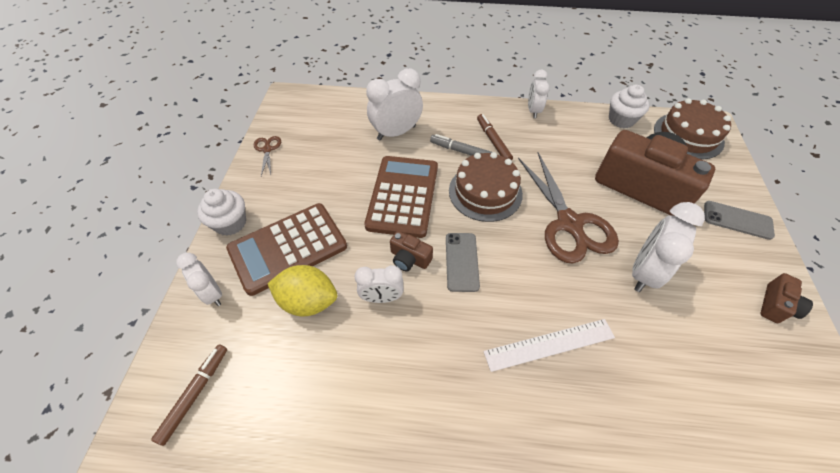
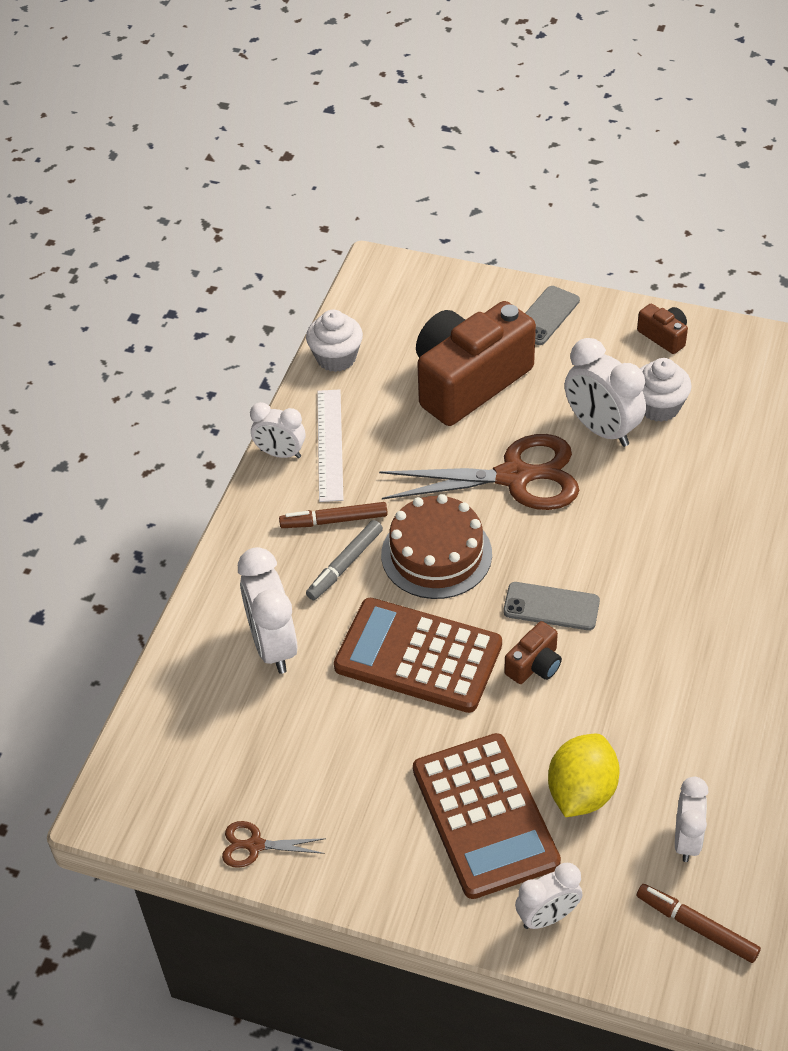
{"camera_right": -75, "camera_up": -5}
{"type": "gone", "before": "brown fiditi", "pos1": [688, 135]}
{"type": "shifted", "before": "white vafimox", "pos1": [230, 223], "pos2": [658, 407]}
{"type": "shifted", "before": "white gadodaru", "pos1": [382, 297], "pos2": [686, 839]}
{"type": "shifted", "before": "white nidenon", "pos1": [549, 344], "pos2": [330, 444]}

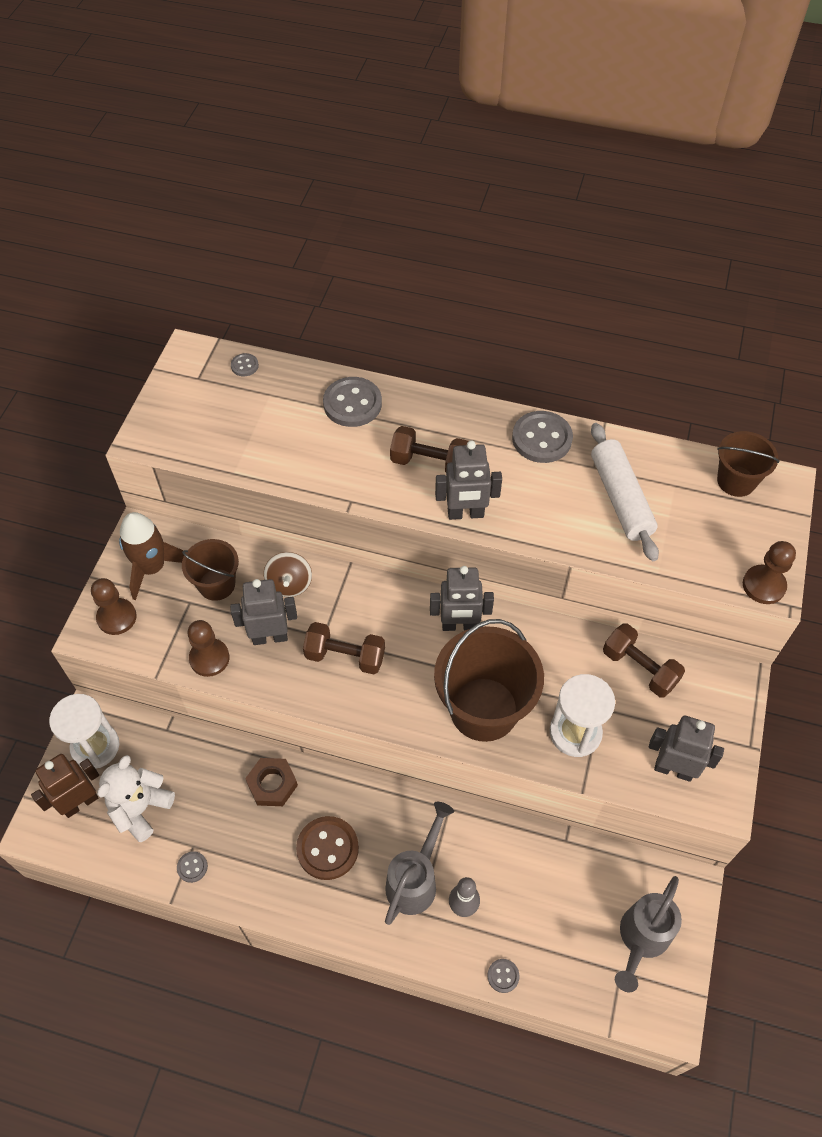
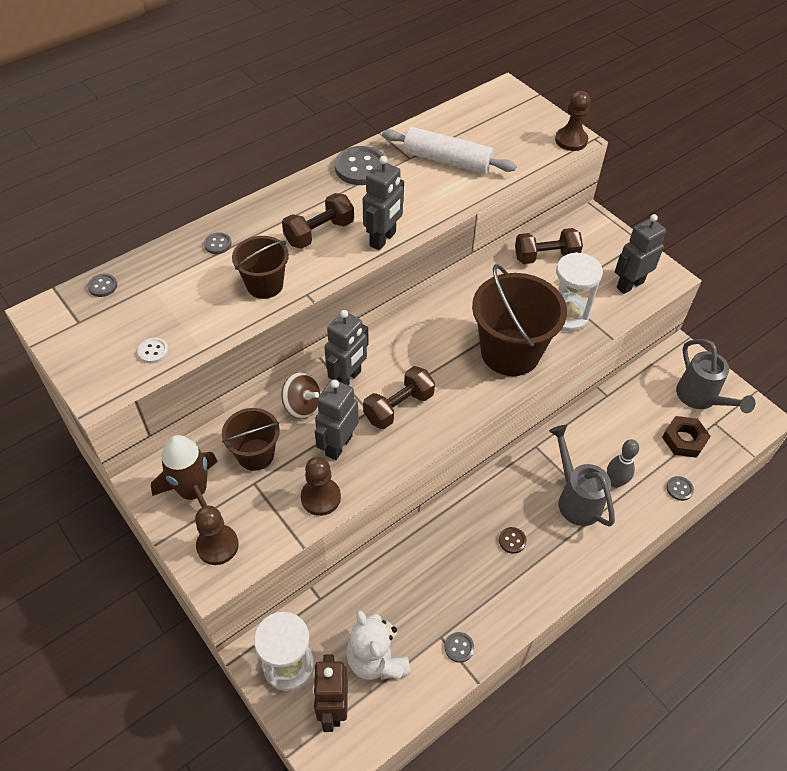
{"camera_right": -55, "camera_up": -5}
{"type": "scaled", "before": "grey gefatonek", "pos1": [352, 404], "pos2": [218, 244], "scale": 0.48}
{"type": "shifted", "before": "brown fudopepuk", "pos1": [736, 481], "pos2": [265, 285]}
{"type": "shifted", "before": "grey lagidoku", "pos1": [459, 625], "pos2": [347, 379]}
{"type": "shifted", "before": "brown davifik", "pos1": [272, 784], "pos2": [684, 440]}
{"type": "scaled", "before": "brown gefatonek", "pos1": [327, 848], "pos2": [512, 541], "scale": 0.48}
{"type": "new", "after": "white gefatonek", "pos2": [153, 351]}

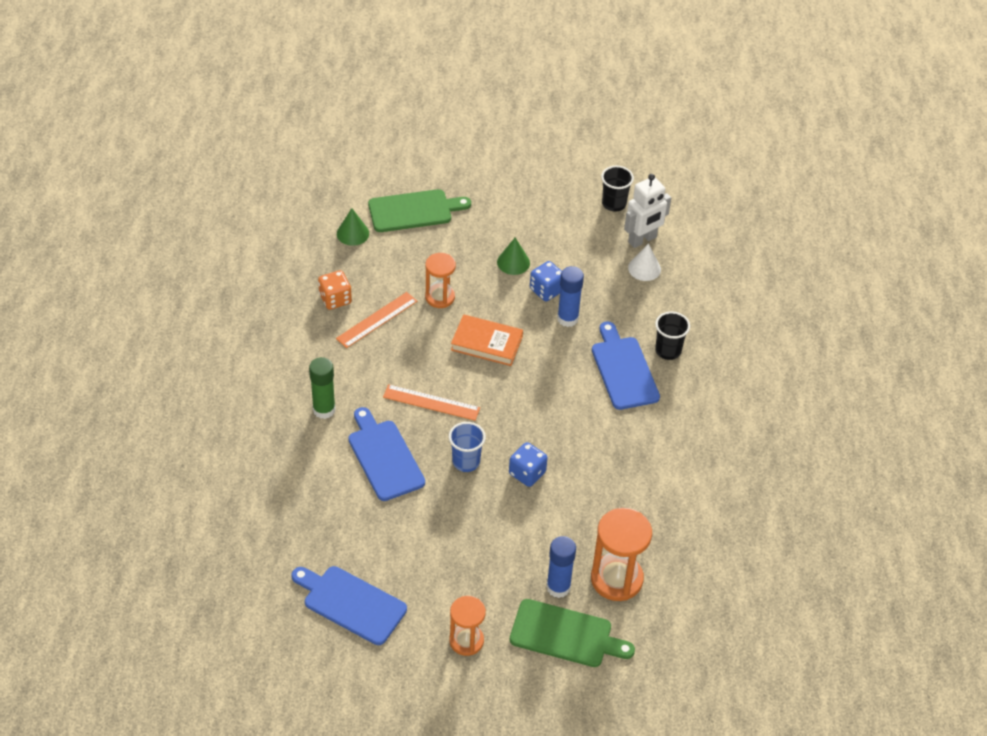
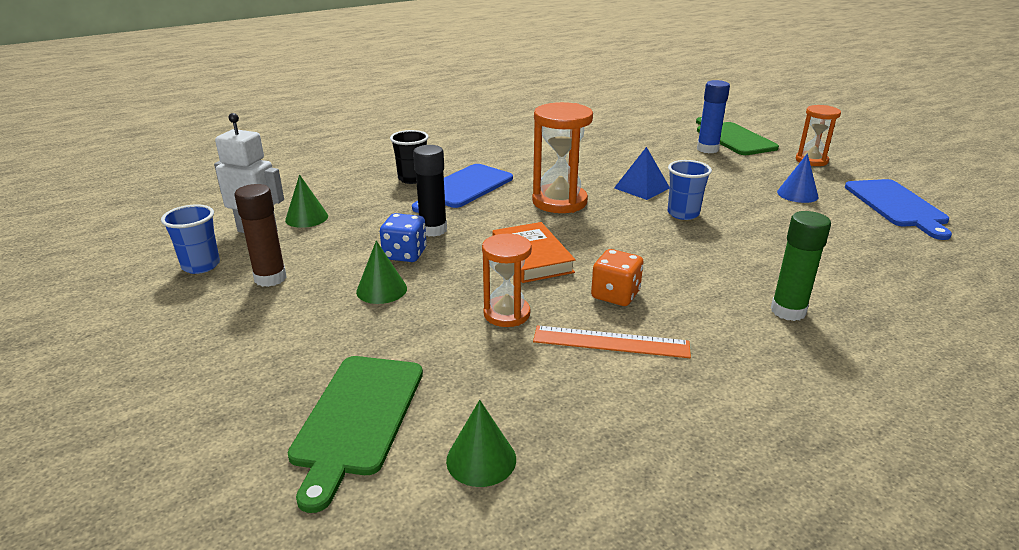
{"camera_right": -125, "camera_up": -20}
{"type": "repainted", "before": "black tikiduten", "after": "blue tikiduten", "pos1": [614, 204], "pos2": [201, 266]}
{"type": "rotated", "before": "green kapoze", "pos1": [414, 211], "pos2": [357, 418], "turn": -120}
{"type": "repainted", "before": "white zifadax", "after": "green zifadax", "pos1": [644, 268], "pos2": [306, 218]}
{"type": "repainted", "before": "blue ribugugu", "after": "black ribugugu", "pos1": [567, 318], "pos2": [433, 230]}
{"type": "shifted", "before": "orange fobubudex", "pos1": [335, 299], "pos2": [615, 295]}
{"type": "gone", "before": "orange nidenon", "pos1": [431, 402]}
{"type": "gone", "before": "blue kapoze", "pos1": [384, 457]}
{"type": "swapped", "before": "blue fobubudex", "after": "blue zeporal", "pos1": [527, 473], "pos2": [641, 188]}
{"type": "shifted", "before": "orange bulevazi", "pos1": [616, 579], "pos2": [559, 202]}
{"type": "new", "after": "blue zifadax", "pos2": [797, 194]}
{"type": "new", "after": "brown ribugugu", "pos2": [270, 278]}

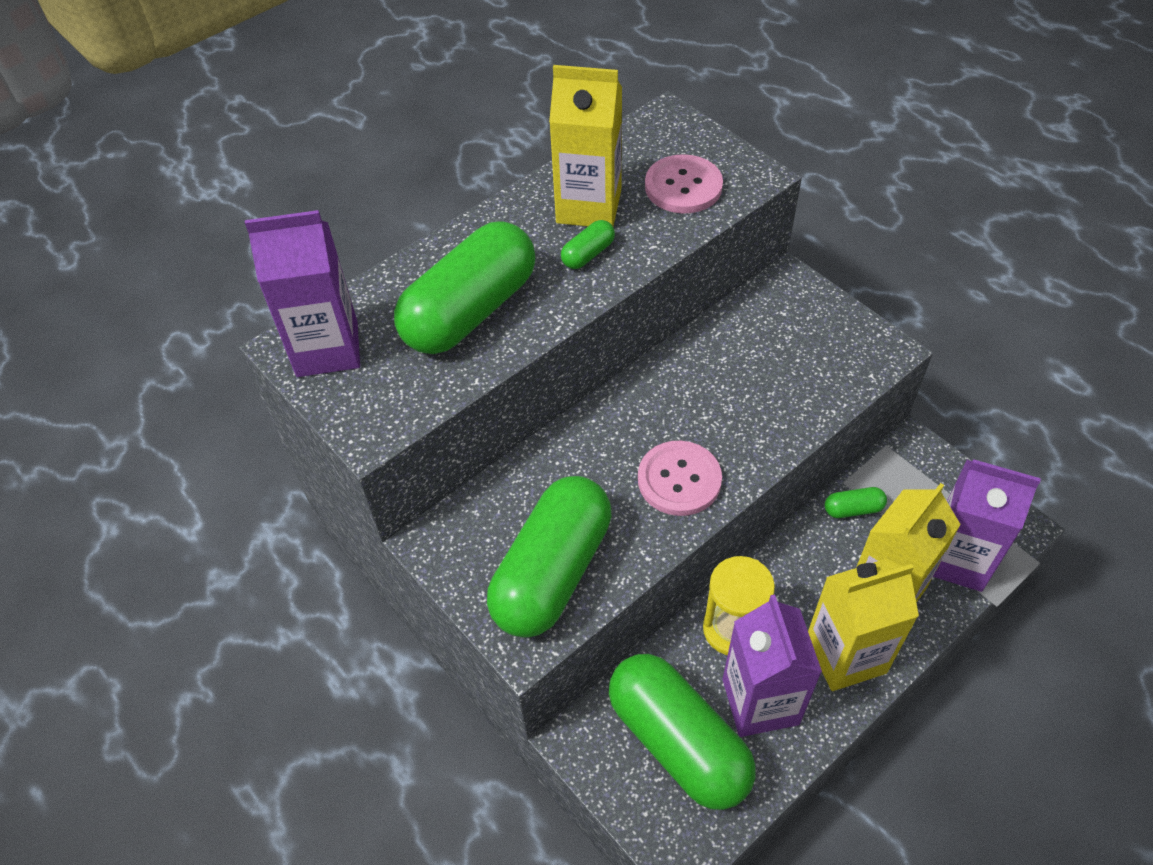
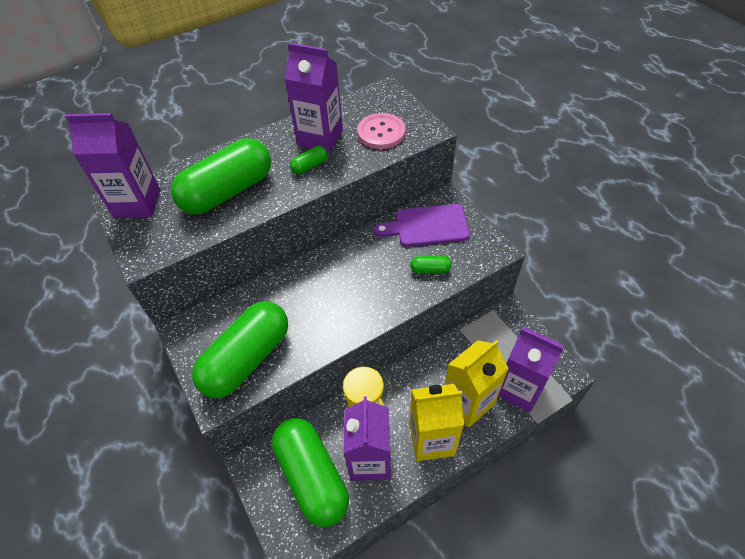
{"camera_right": 10, "camera_up": 0}
{"type": "repainted", "before": "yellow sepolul", "after": "purple sepolul", "pos1": [589, 206], "pos2": [320, 138]}
{"type": "gone", "before": "pink gefatonek", "pos1": [679, 480]}
{"type": "shifted", "before": "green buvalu", "pos1": [853, 509], "pos2": [430, 269]}
{"type": "new", "after": "purple kapoze", "pos2": [427, 226]}

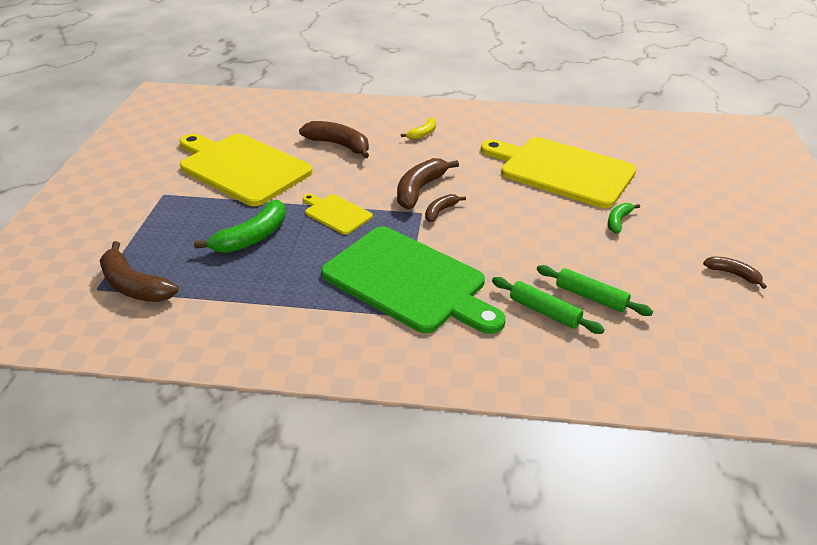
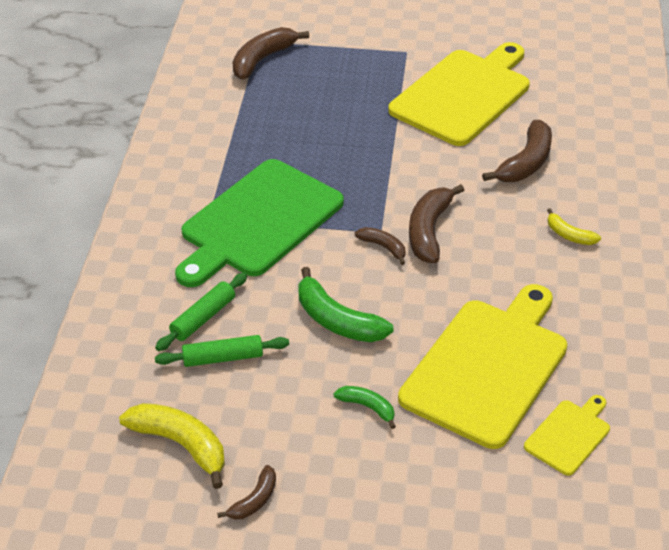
{"camera_right": 90, "camera_up": 5}
{"type": "rotated", "before": "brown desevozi", "pos1": [420, 189], "pos2": [429, 231], "turn": -105}
{"type": "shifted", "before": "yellow kapoze", "pos1": [336, 213], "pos2": [569, 435]}
{"type": "shifted", "before": "green desevozi", "pos1": [252, 237], "pos2": [337, 320]}
{"type": "rotated", "before": "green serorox", "pos1": [591, 297], "pos2": [223, 358], "turn": 45}
{"type": "new", "after": "yellow desevozi", "pos2": [181, 445]}

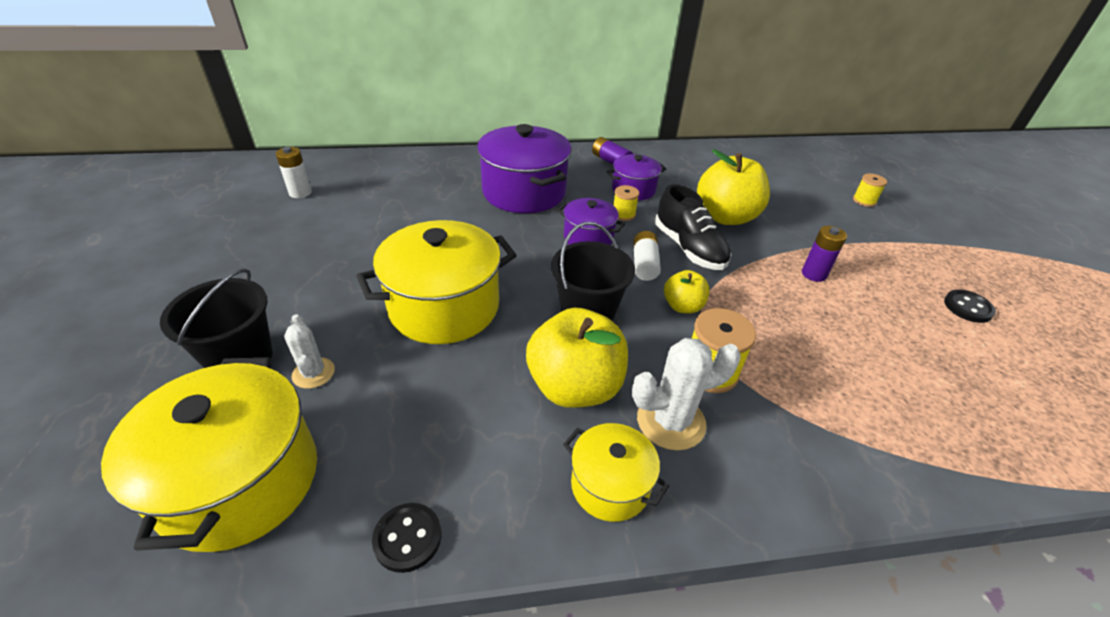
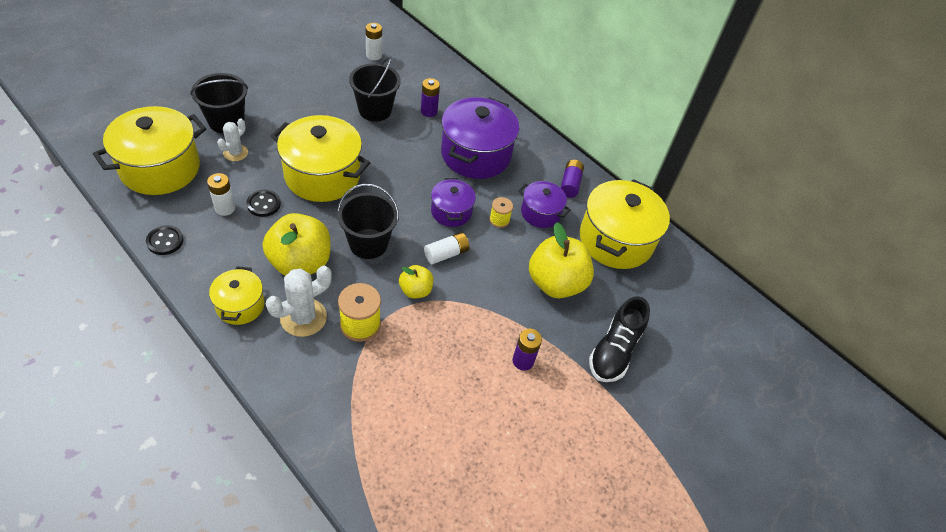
{"camera_right": 50, "camera_up": 10}
{"type": "gone", "before": "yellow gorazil", "pos1": [864, 201]}
{"type": "shifted", "before": "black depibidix", "pos1": [689, 248], "pos2": [614, 351]}
{"type": "shifted", "before": "black gefatonek", "pos1": [967, 307], "pos2": [263, 204]}
{"type": "rotated", "before": "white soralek", "pos1": [670, 421], "pos2": [303, 317], "turn": -75}
{"type": "new", "after": "black fudopepuk", "pos2": [375, 110]}
{"type": "new", "after": "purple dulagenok", "pos2": [429, 111]}
{"type": "new", "after": "white dulagenok", "pos2": [225, 208]}
{"type": "new", "after": "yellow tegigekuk", "pos2": [615, 240]}

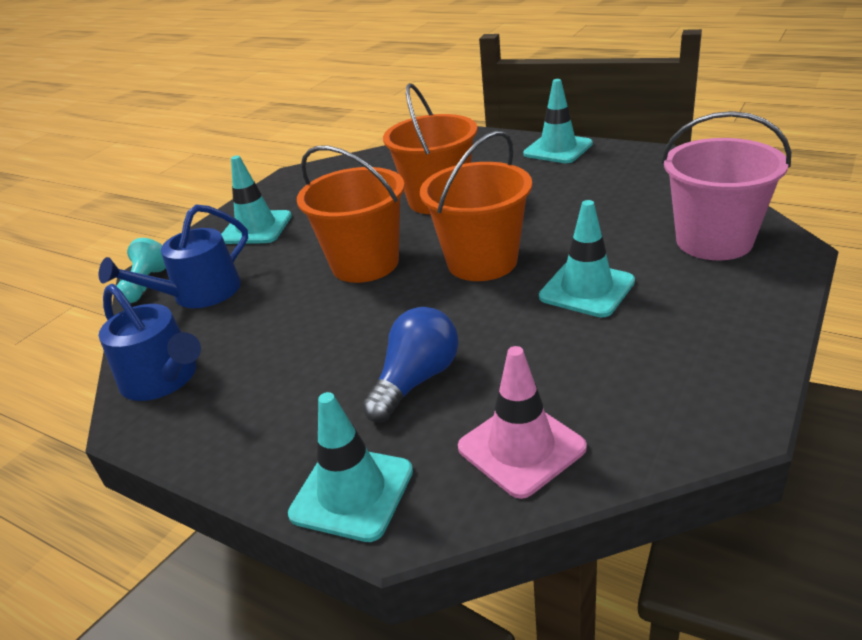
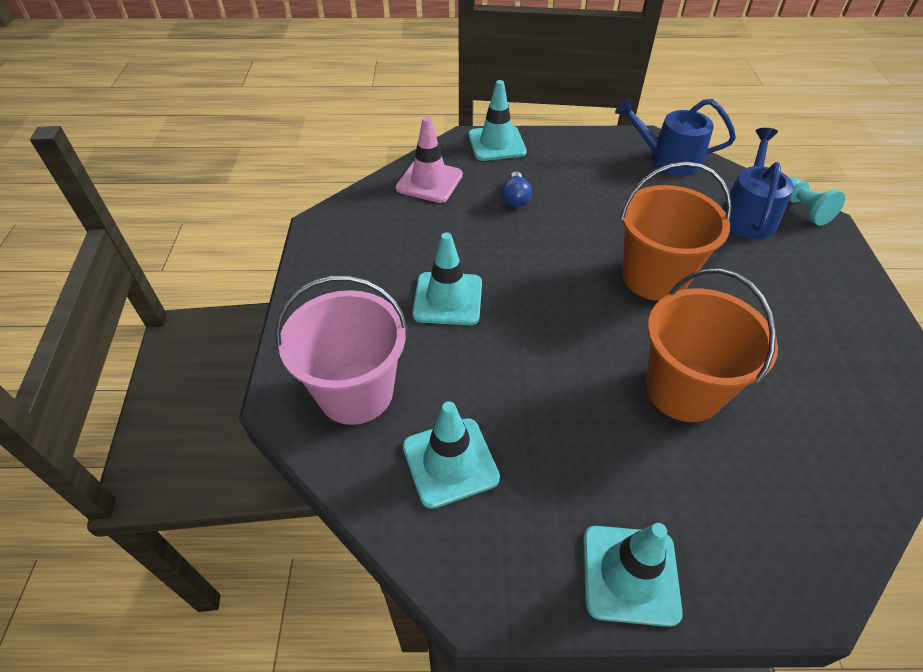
{"camera_right": 145, "camera_up": 15}
{"type": "gone", "before": "orange fudopepuk", "pos1": [482, 262]}
{"type": "shifted", "before": "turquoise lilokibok", "pos1": [256, 228], "pos2": [450, 462]}
{"type": "scaled", "before": "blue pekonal", "pos1": [416, 380], "pos2": [515, 198], "scale": 0.64}

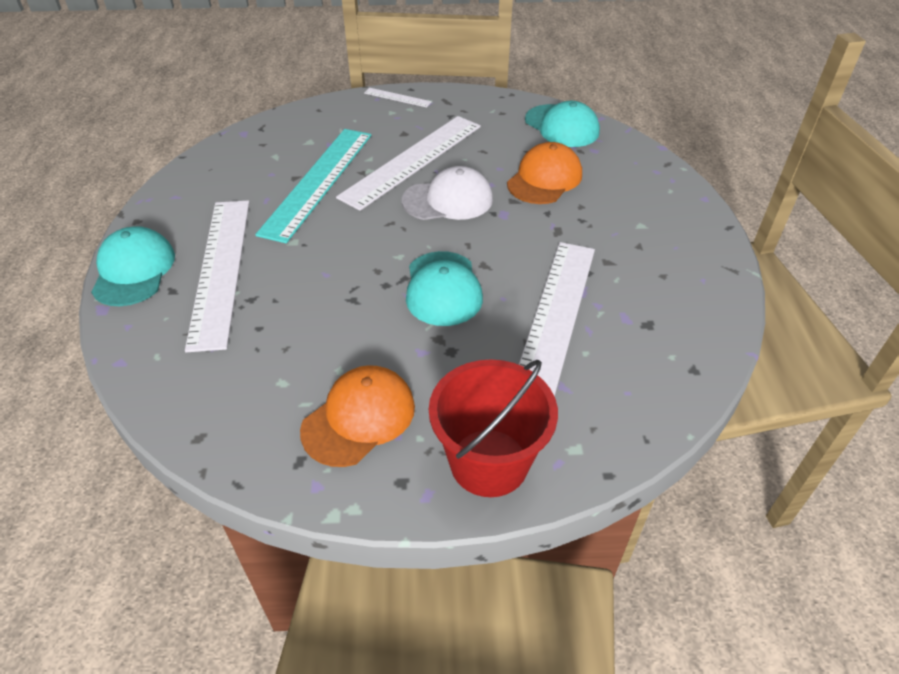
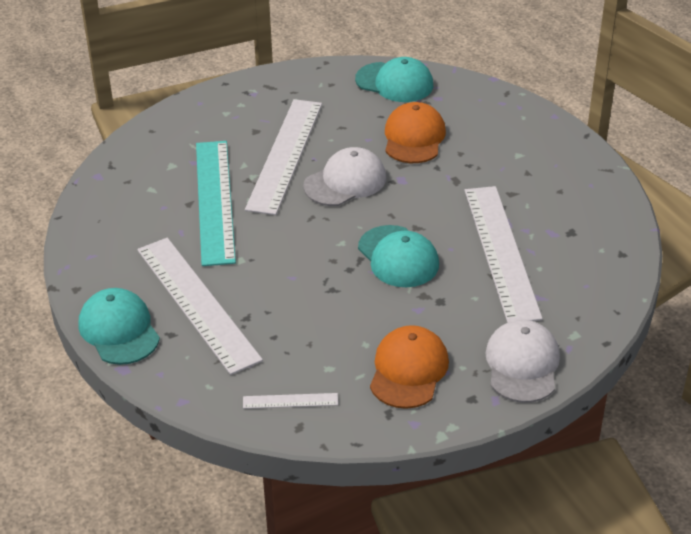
{"camera_right": -25, "camera_up": -5}
{"type": "shifted", "before": "white nidenon", "pos1": [397, 97], "pos2": [290, 401]}
{"type": "swapped", "before": "red fudopepuk", "after": "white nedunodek", "pos1": [489, 462], "pos2": [522, 364]}

